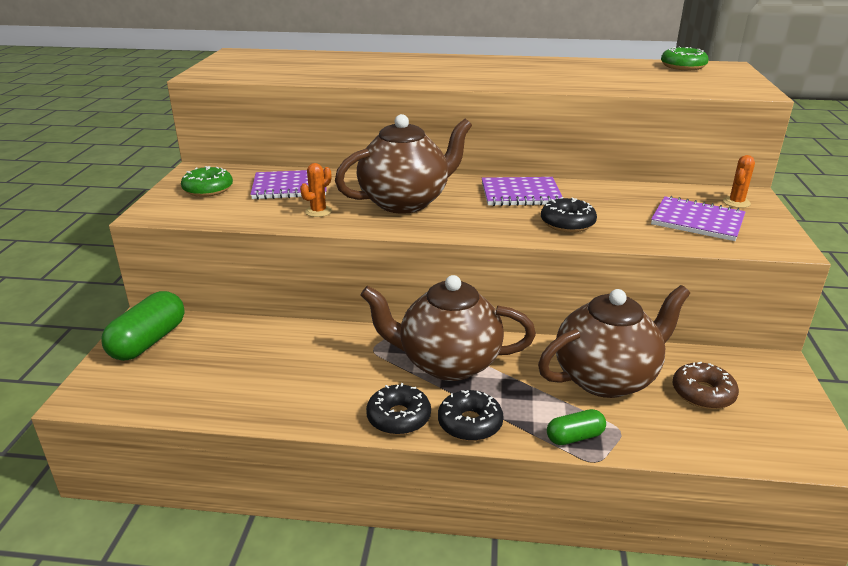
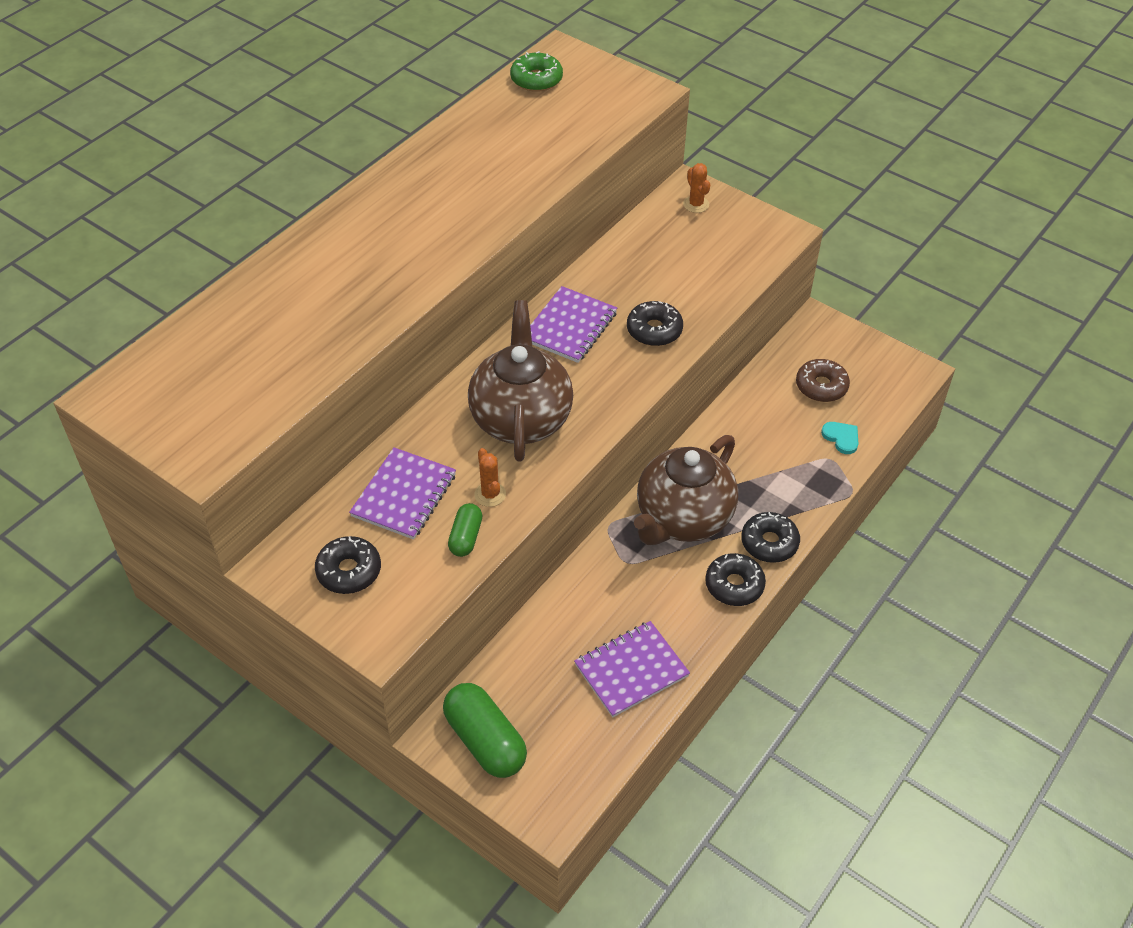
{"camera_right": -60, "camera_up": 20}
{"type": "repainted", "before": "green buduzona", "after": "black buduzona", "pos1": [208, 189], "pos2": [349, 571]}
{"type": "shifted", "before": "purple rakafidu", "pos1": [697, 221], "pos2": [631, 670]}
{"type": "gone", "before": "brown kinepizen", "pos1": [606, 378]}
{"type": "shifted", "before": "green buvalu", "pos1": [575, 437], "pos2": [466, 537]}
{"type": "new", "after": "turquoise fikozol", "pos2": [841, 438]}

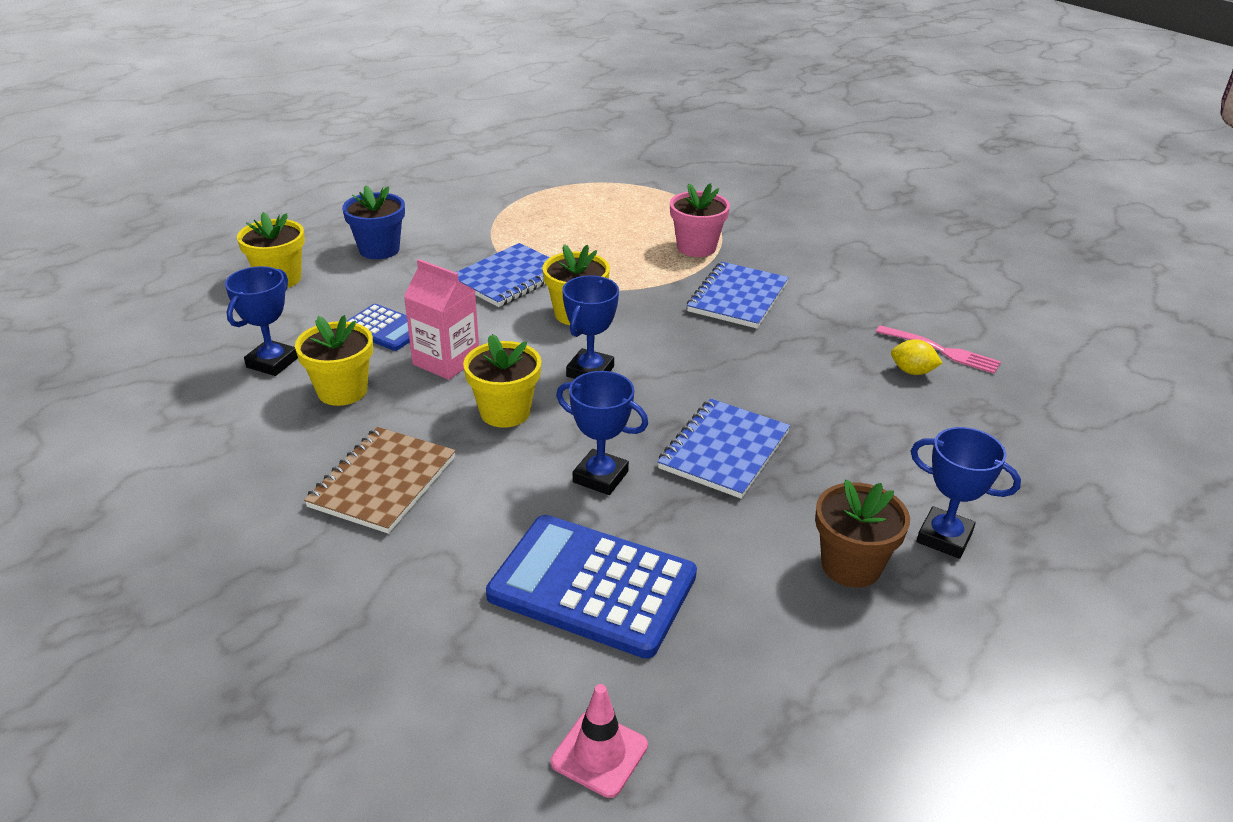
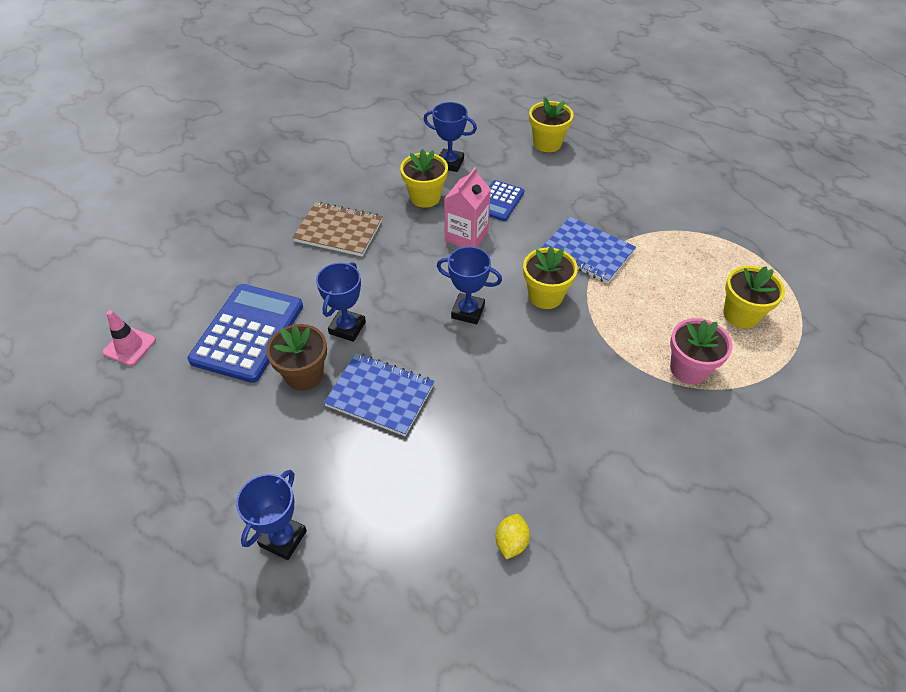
{"camera_right": 85, "camera_up": 15}
{"type": "gone", "before": "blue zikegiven", "pos1": [379, 249]}
{"type": "gone", "before": "blue rakafidu", "pos1": [737, 298]}
{"type": "gone", "before": "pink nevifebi", "pos1": [941, 351]}
{"type": "shifted", "before": "yellow zikegiven", "pos1": [505, 412], "pos2": [741, 315]}
{"type": "shifted", "before": "brown zikegiven", "pos1": [851, 565], "pos2": [304, 375]}

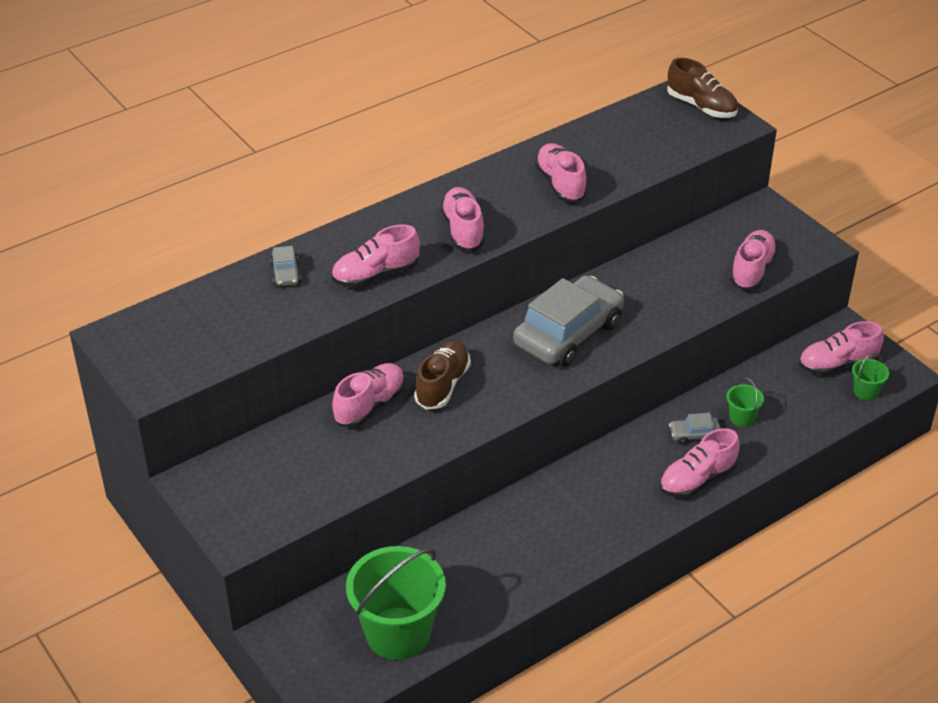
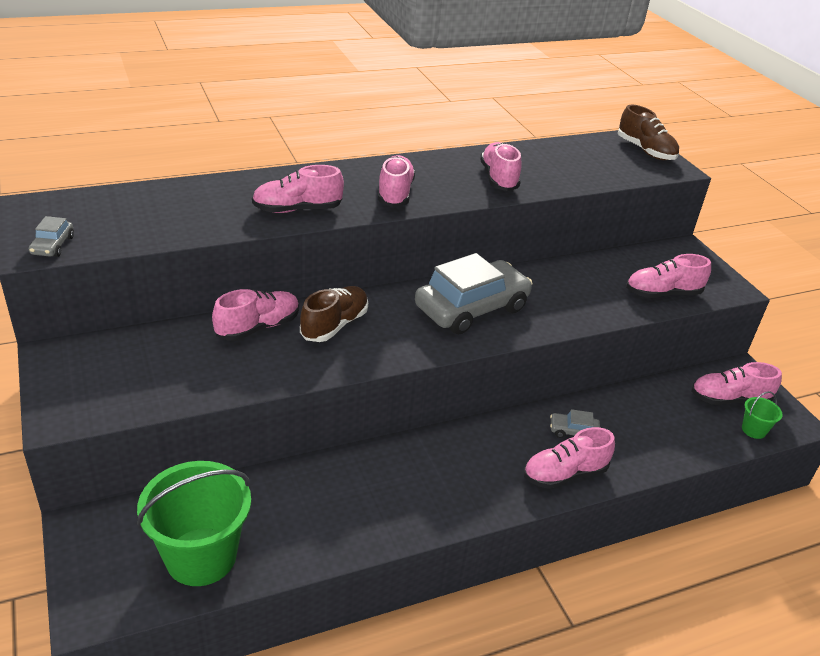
{"camera_right": 10, "camera_up": -5}
{"type": "rotated", "before": "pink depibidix", "pos1": [752, 270], "pos2": [663, 293], "turn": -135}
{"type": "shifted", "before": "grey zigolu", "pos1": [286, 273], "pos2": [53, 245]}
{"type": "gone", "before": "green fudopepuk", "pos1": [741, 418]}

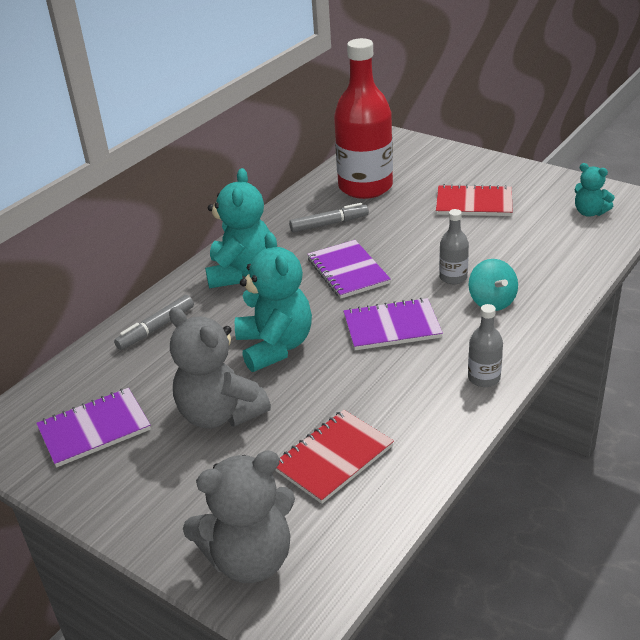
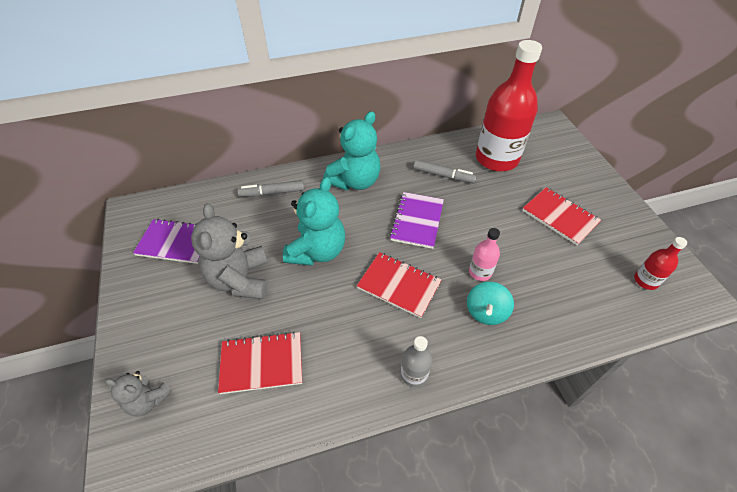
{"camera_right": 35, "camera_up": 15}
{"type": "swapped", "before": "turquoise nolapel", "after": "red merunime", "pos1": [589, 212], "pos2": [645, 280]}
{"type": "repainted", "before": "grey merunime", "after": "pink merunime", "pos1": [453, 277], "pos2": [480, 272]}
{"type": "repainted", "before": "purple rakafidu", "after": "red rakafidu", "pos1": [392, 326], "pos2": [399, 285]}
{"type": "scaled", "before": "grey nolapel", "pos1": [250, 559], "pos2": [148, 400], "scale": 0.55}

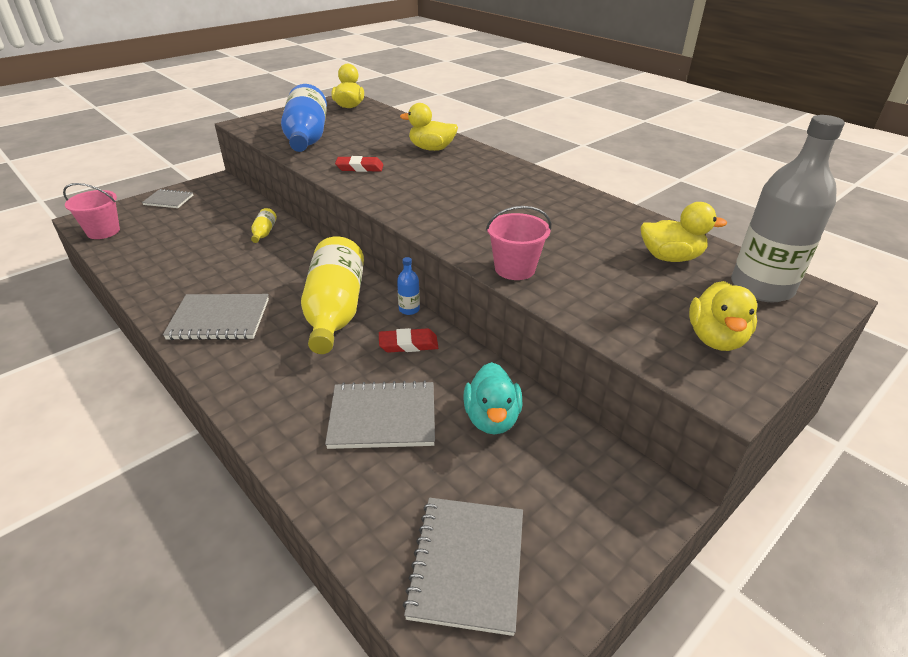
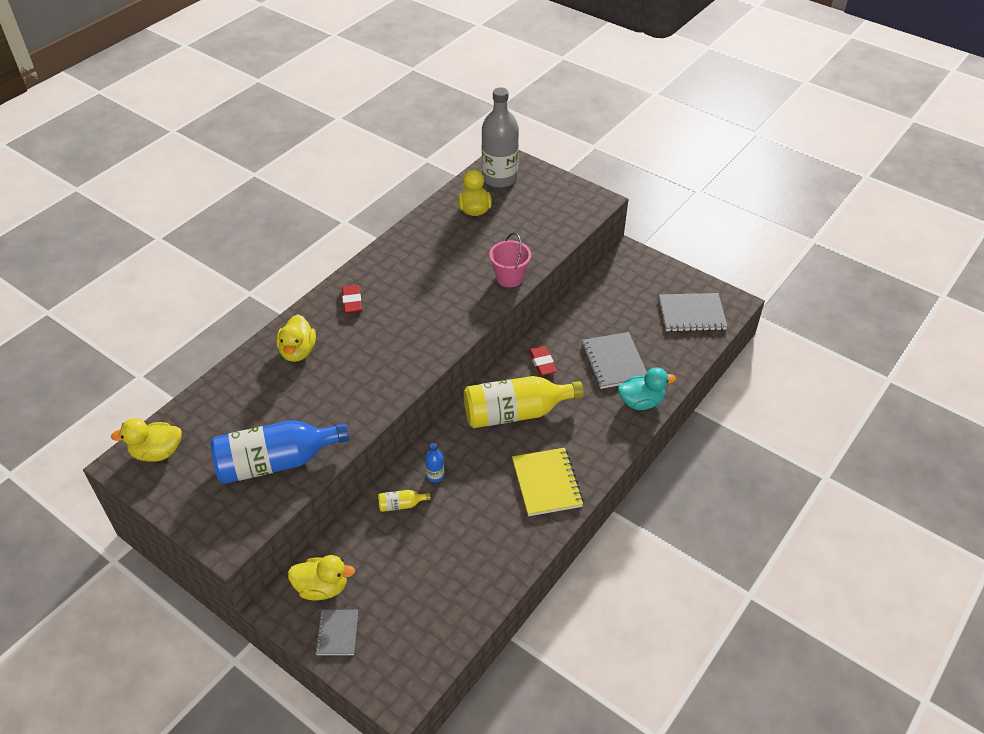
{"camera_right": -100, "camera_up": 10}
{"type": "shifted", "before": "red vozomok", "pos1": [359, 167], "pos2": [352, 301]}
{"type": "gone", "before": "pink fudopepuk", "pos1": [103, 231]}
{"type": "shifted", "before": "blue merunime", "pos1": [409, 309], "pos2": [435, 475]}
{"type": "shifted", "before": "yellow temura", "pos1": [715, 339], "pos2": [322, 587]}
{"type": "repainted", "before": "grey rakafidu", "after": "yellow rakafidu", "pos1": [219, 319], "pos2": [547, 483]}
{"type": "shifted", "before": "turquoise temura", "pos1": [492, 418], "pos2": [641, 402]}

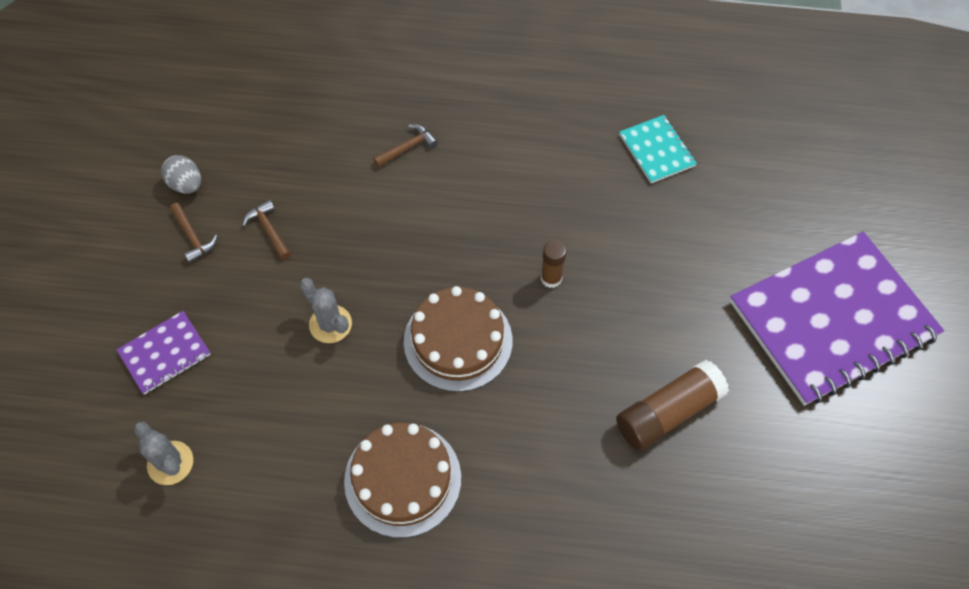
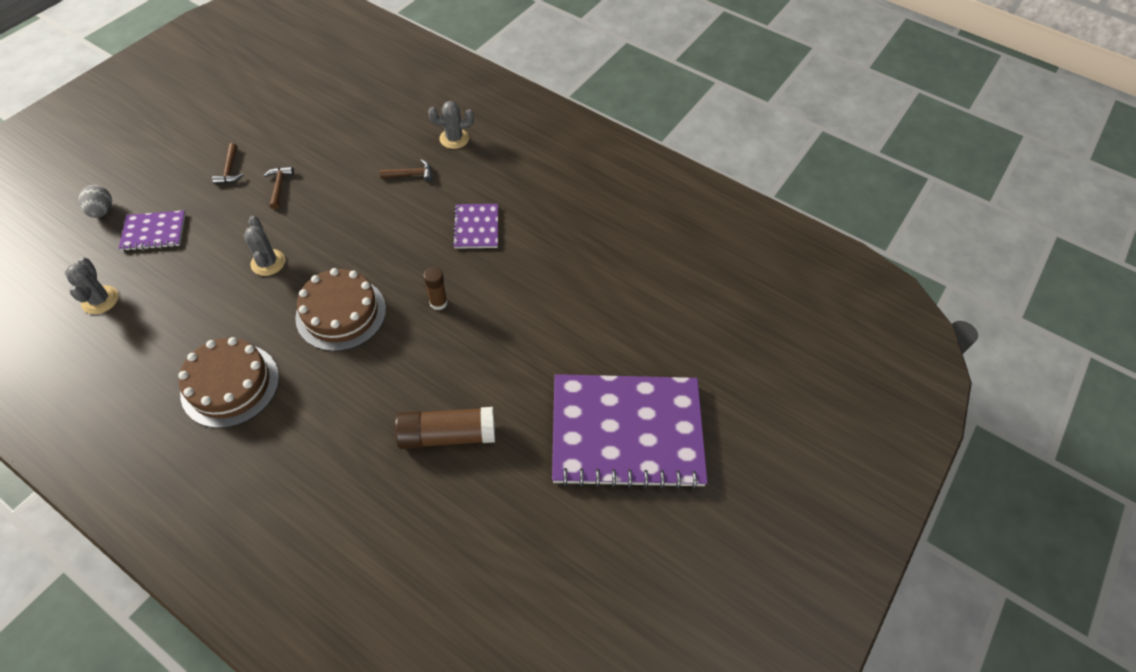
{"camera_right": 25, "camera_up": -5}
{"type": "gone", "before": "turquoise rakafidu", "pos1": [656, 150]}
{"type": "shifted", "before": "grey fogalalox", "pos1": [186, 184], "pos2": [102, 211]}
{"type": "new", "after": "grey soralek", "pos2": [454, 139]}
{"type": "new", "after": "purple rakafidu", "pos2": [476, 227]}

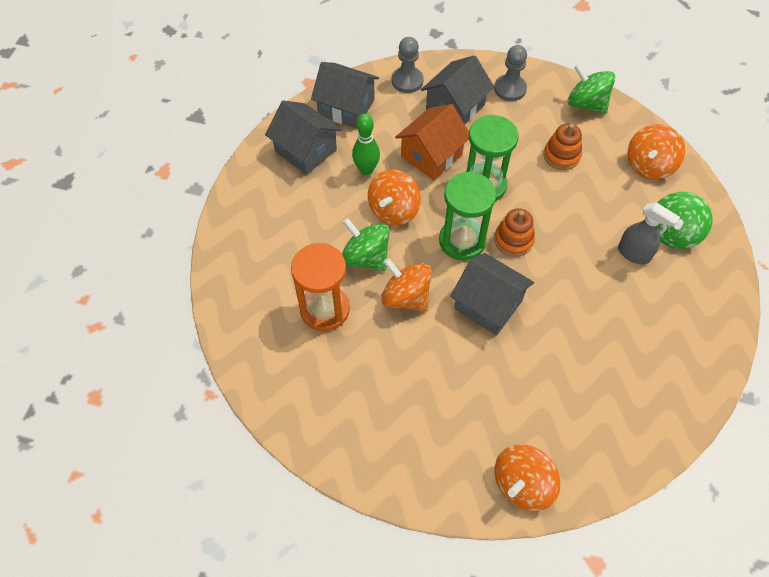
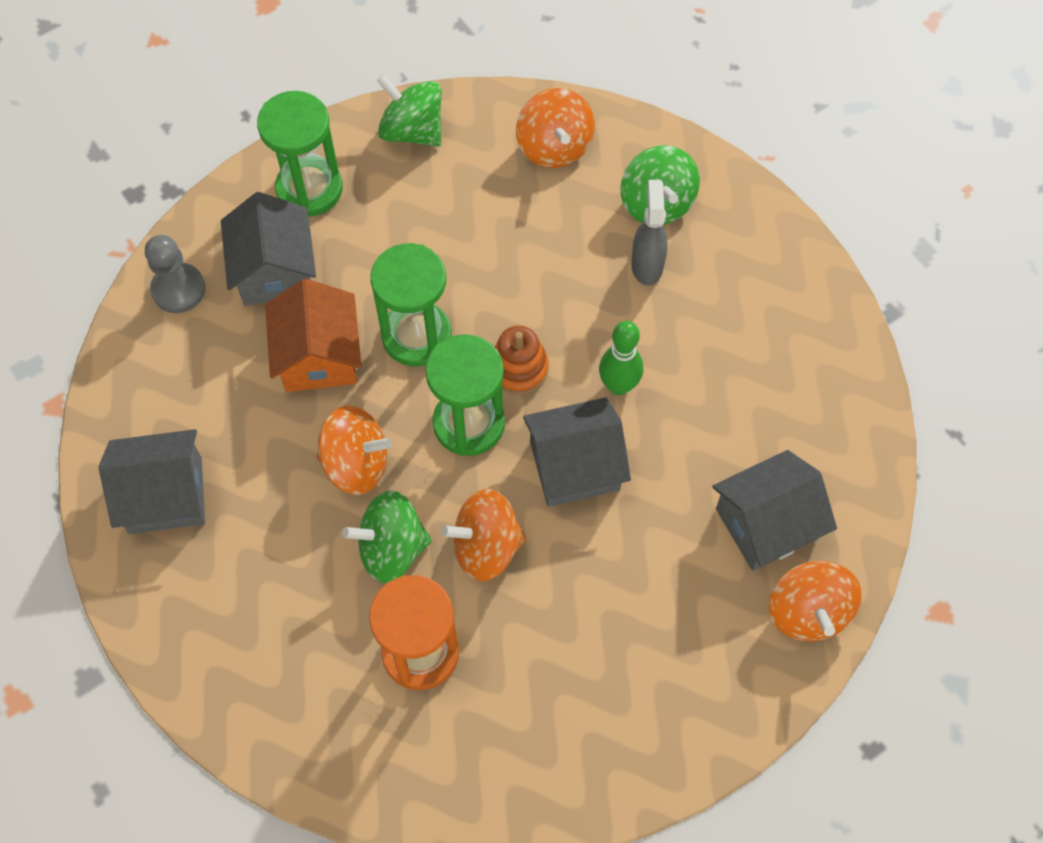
{"camera_right": -50, "camera_up": 5}
{"type": "swapped", "before": "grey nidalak", "after": "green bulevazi", "pos1": [510, 89], "pos2": [309, 189]}
{"type": "shifted", "before": "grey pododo", "pos1": [346, 107], "pos2": [766, 523]}
{"type": "rotated", "before": "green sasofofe", "pos1": [586, 104], "pos2": [412, 130], "turn": 45}
{"type": "shifted", "before": "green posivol", "pos1": [366, 170], "pos2": [618, 385]}
{"type": "gone", "before": "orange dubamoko", "pos1": [561, 156]}
{"type": "rotated", "before": "orange sasofofe", "pos1": [393, 210], "pos2": [356, 464], "turn": -60}
{"type": "rotated", "before": "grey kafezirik", "pos1": [634, 254], "pos2": [647, 264], "turn": -75}

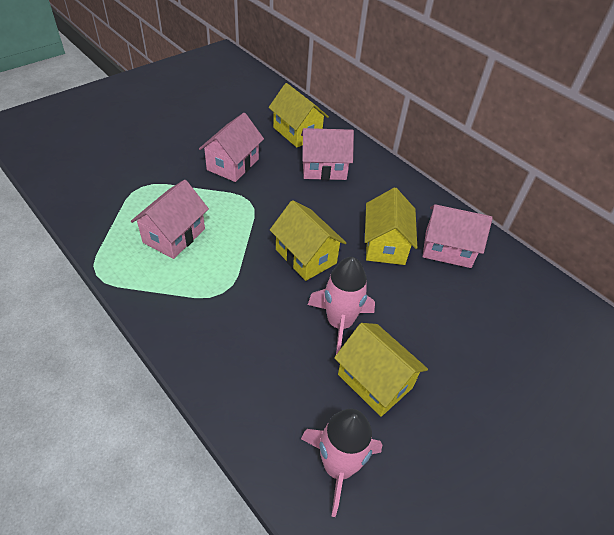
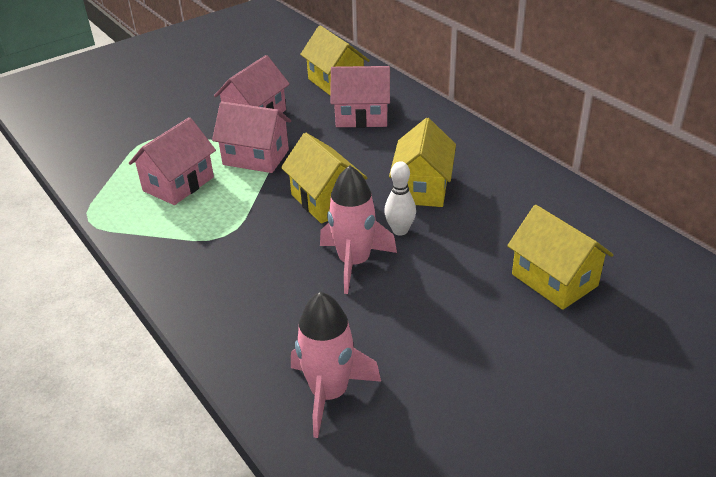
{"camera_right": 10, "camera_up": -10}
{"type": "shifted", "before": "pink pododo", "pos1": [448, 249], "pos2": [256, 157]}
{"type": "shifted", "before": "yellow pododo", "pos1": [375, 381], "pos2": [554, 280]}
{"type": "new", "after": "white posivol", "pos2": [400, 230]}

